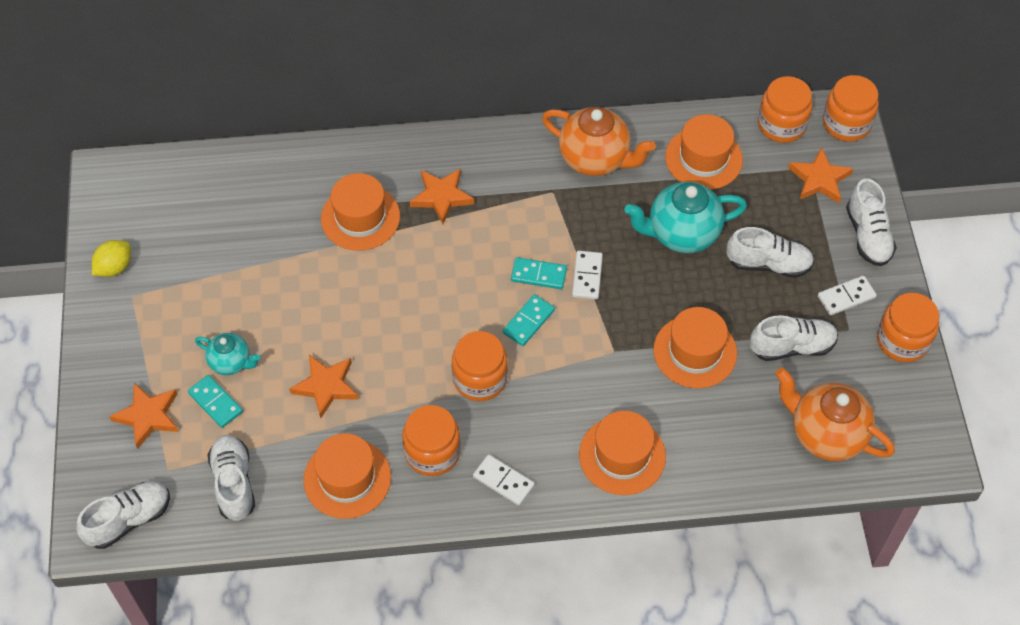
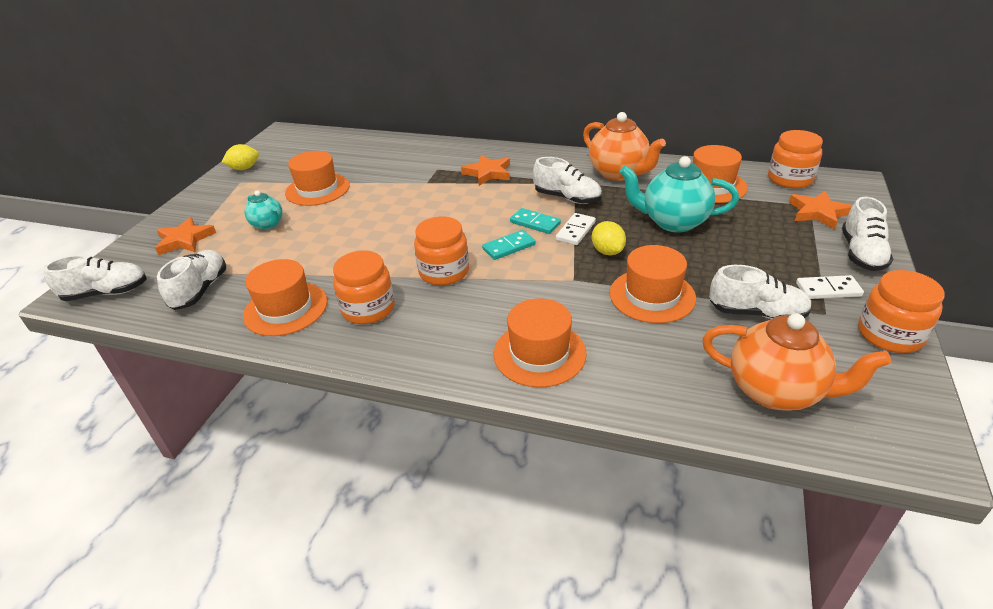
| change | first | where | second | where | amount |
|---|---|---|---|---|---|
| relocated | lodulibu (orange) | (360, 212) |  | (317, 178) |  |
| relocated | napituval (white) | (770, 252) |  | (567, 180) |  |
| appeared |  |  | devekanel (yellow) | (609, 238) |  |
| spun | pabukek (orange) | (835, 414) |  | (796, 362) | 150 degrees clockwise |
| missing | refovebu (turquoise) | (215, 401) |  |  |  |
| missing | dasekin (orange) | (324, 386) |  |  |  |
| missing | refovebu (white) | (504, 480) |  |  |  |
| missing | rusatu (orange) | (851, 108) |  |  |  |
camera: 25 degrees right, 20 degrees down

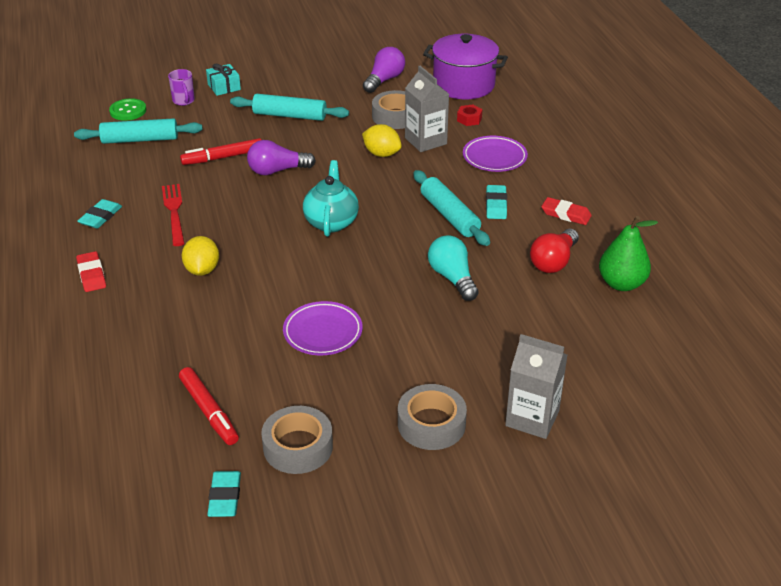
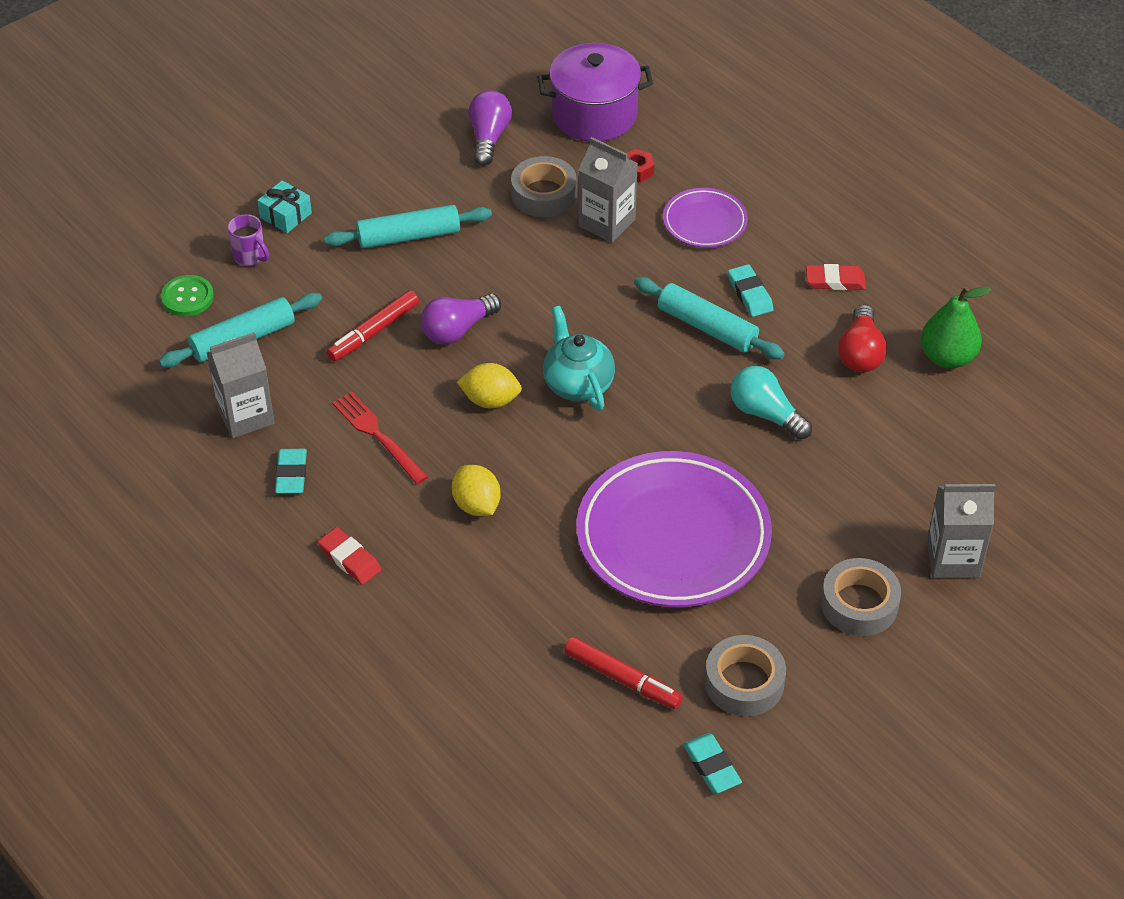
| change | first | where | second | where | amount |
|---|---|---|---|---|---|
| appeared |  |  | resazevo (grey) | (241, 385) |  |
| relocated | devekanel (yellow) | (382, 140) |  | (489, 385) |  |
| size | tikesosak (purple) | (323, 328) |  | (674, 529) | x2.02 |
camera: 25 degrees left, 10 degrees up

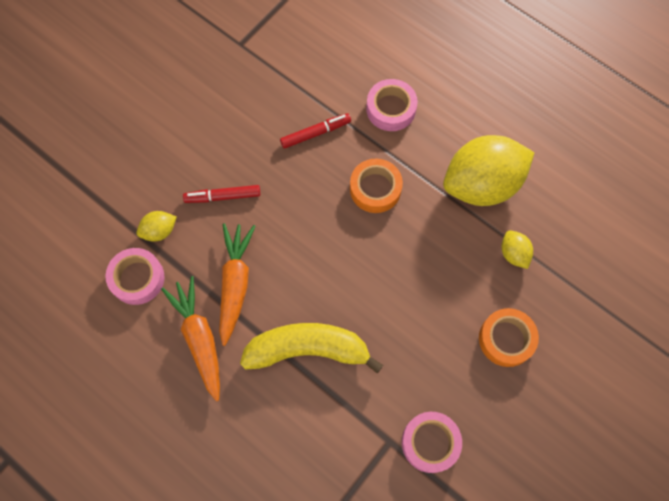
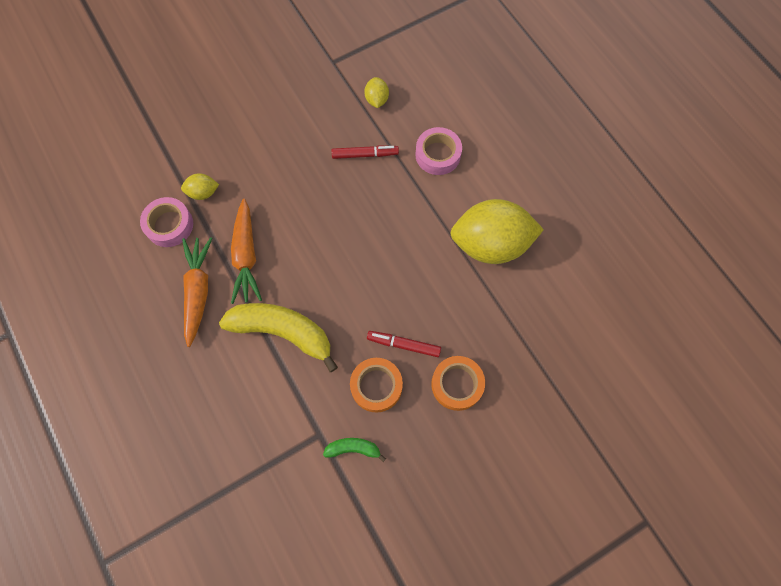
| change | first | where | second | where | amount |
|---|---|---|---|---|---|
| spun | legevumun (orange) | (237, 284) |  | (246, 251) | 150 degrees clockwise |
| exchanged | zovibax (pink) | (432, 442) | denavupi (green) | (354, 450) |  |
| relocated | zovibax (orange) | (376, 185) |  | (376, 385) |  |
| relocated | devekanel (yellow) | (517, 249) |  | (376, 92) |  |
| relocated | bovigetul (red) | (221, 194) |  | (404, 344) |  |
camera: 20 degrees right, 0 degrees up

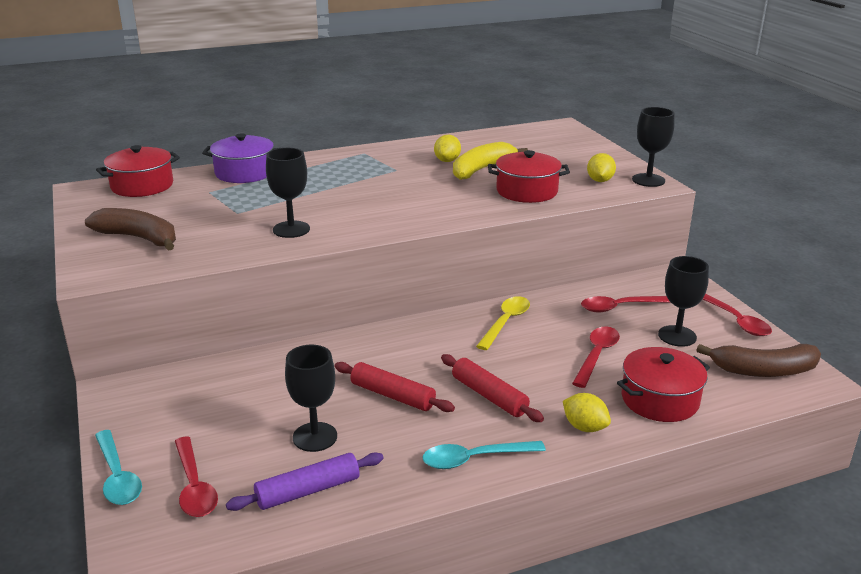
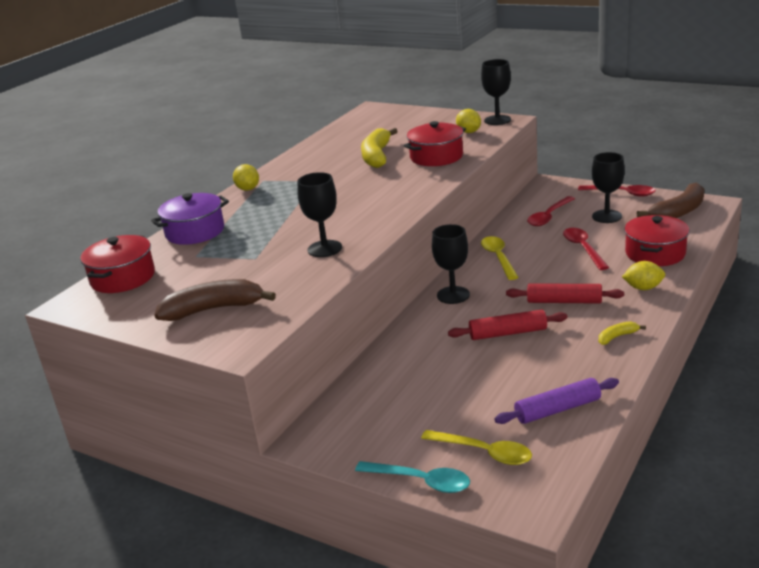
| change | first | where | second | where | amount |
|---|---|---|---|---|---|
| relocated | devekanel (yellow) | (447, 148) |  | (246, 177) |  |
| colour | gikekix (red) | (196, 477) | gikekix (yellow) | (476, 447) |  |
| relocated | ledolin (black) | (311, 398) |  | (451, 264) |  |
| spun | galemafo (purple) | (304, 481) |  | (556, 401) | 45 degrees clockwise |
| exchanged | gikekix (turquoise) | (484, 455) | denavupi (yellow) | (622, 333) |  |
camera: 35 degrees left, 0 degrees up

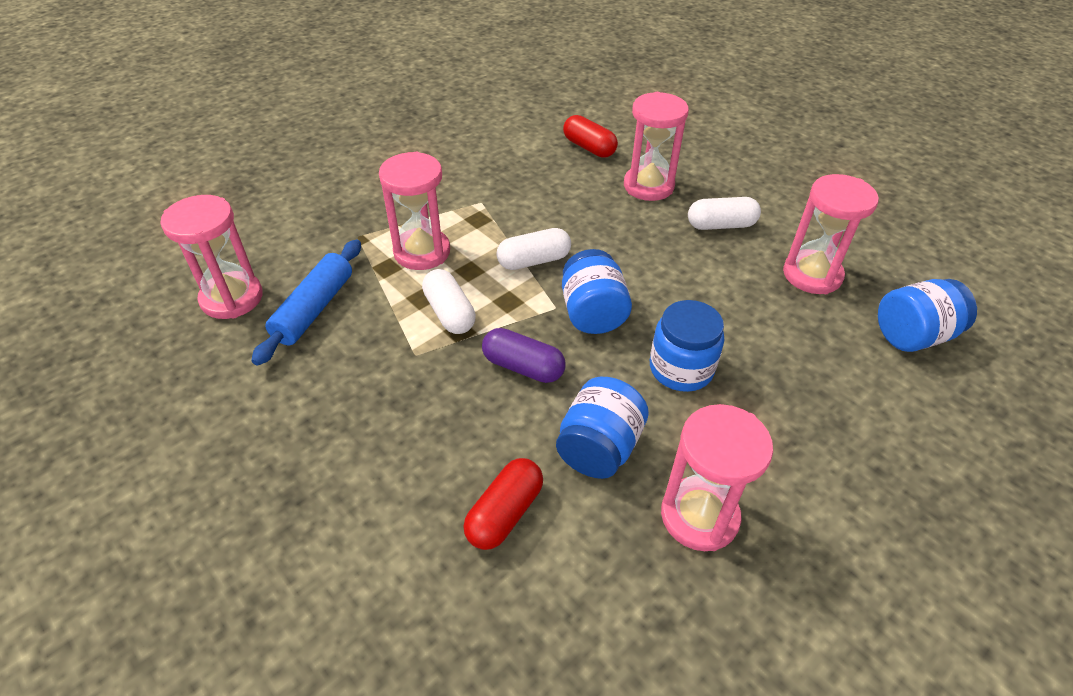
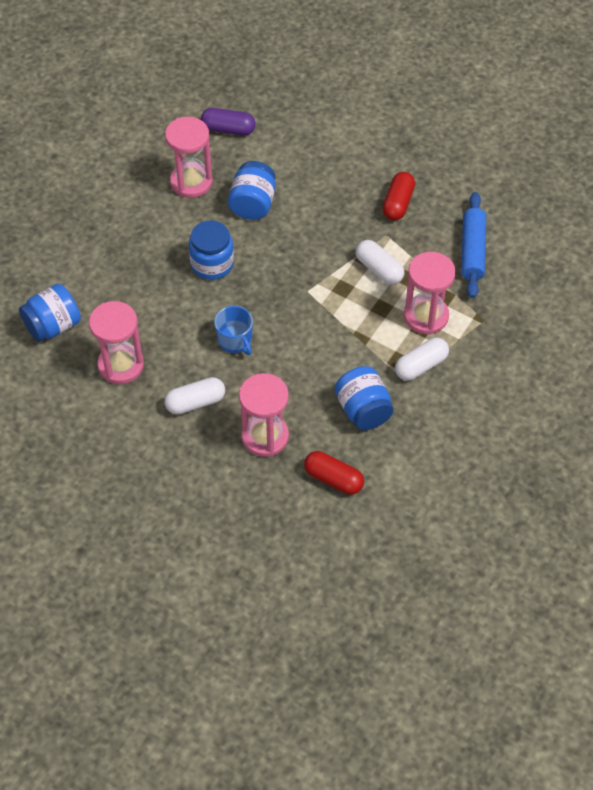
| change | first | where | second | where | amount |
|---|---|---|---|---|---|
| relocated | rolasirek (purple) | (524, 355) |  | (228, 122) |  |
| appeared |  |  | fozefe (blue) | (233, 330) |  |
| relocated | rusatu (blue) | (597, 291) |  | (364, 398) |  |
| relocated | rolasirek (red) | (503, 504) |  | (398, 196) |  |
| relocated | rolasirek (white) | (533, 249) |  | (422, 359) |  |
| missing | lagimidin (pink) | (211, 257) |  |  |  |
camera: 165 degrees right, 10 degrees up

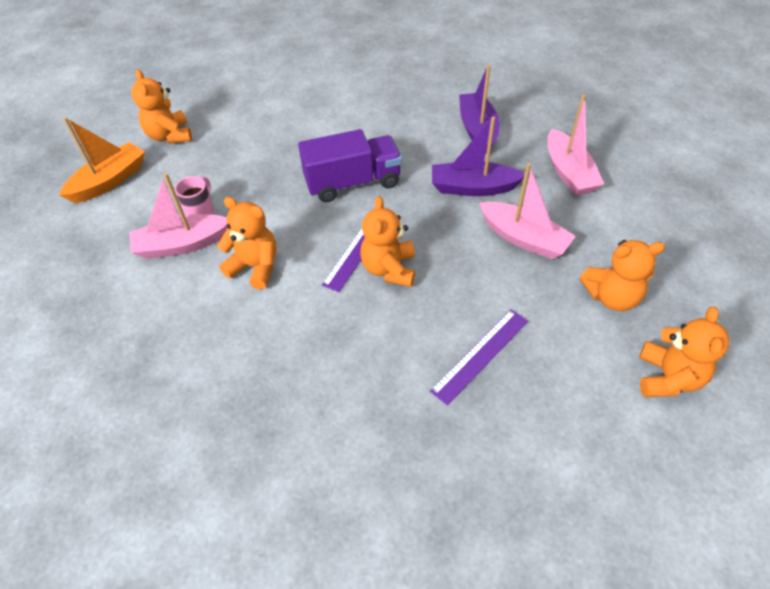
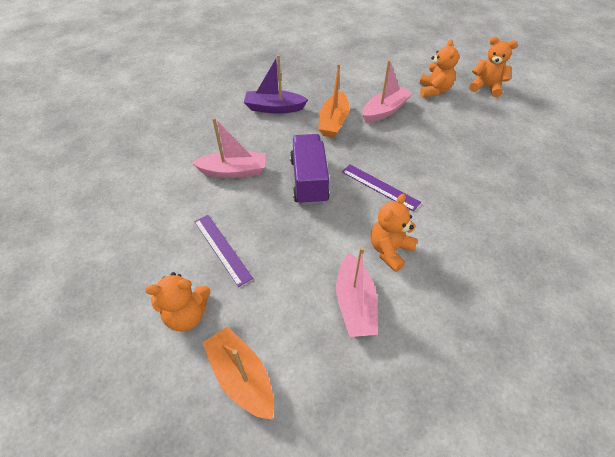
| change | first | where | second | where | amount |
|---|---|---|---|---|---|
| relocated | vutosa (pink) | (576, 145) |  | (228, 147) |  |
| relocated | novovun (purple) | (479, 357) |  | (223, 251) |  |
| colour | vutosa (purple) | (478, 156) | vutosa (orange) | (333, 101) |  |
| missing | fozefe (pink) | (194, 195) |  |  |  |
| missing | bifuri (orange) | (387, 241) |  |  |  |
camera: 80 degrees left, 0 degrees up

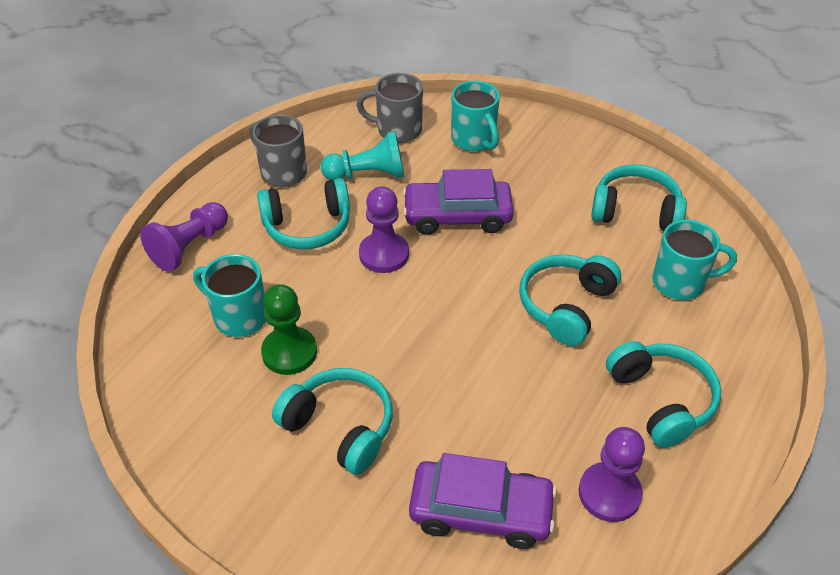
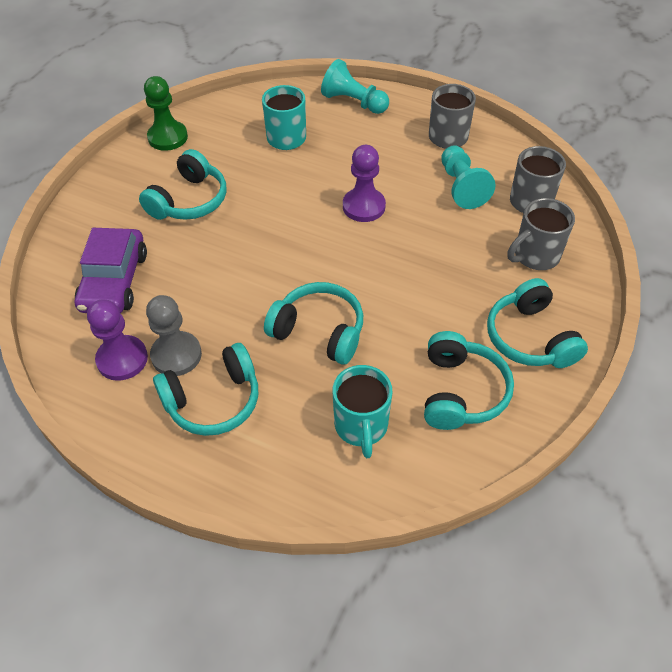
| change | first | where | second | where | amount |
|---|---|---|---|---|---|
| relocated | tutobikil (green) | (289, 329) |  | (166, 113) |  |
| appeared |  |  | tutobikil (grey) | (174, 335) |  |
| colour | tutobikil (purple) | (184, 237) | tutobikil (turquoise) | (355, 86) |  |
| relocated | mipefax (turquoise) | (303, 214) |  | (537, 323) |  |
| colour | fozefe (turquoise) | (475, 116) | fozefe (grey) | (541, 234) |  |
| missing | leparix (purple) | (458, 202) |  |  |  |
camera: 85 degrees right, 5 degrees up

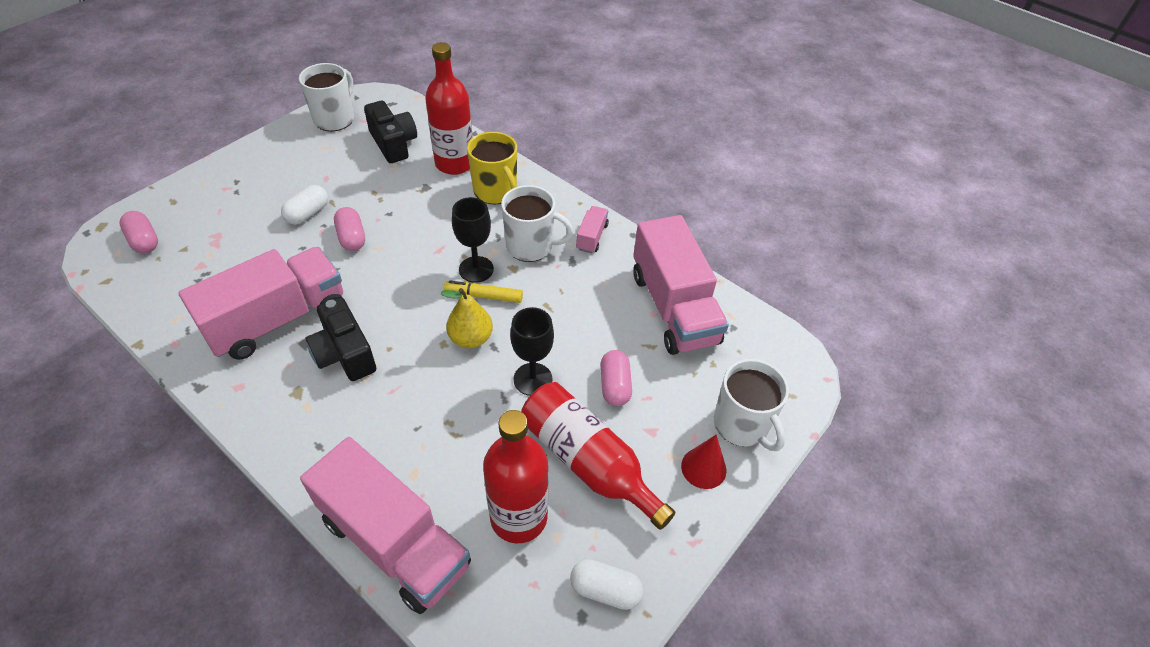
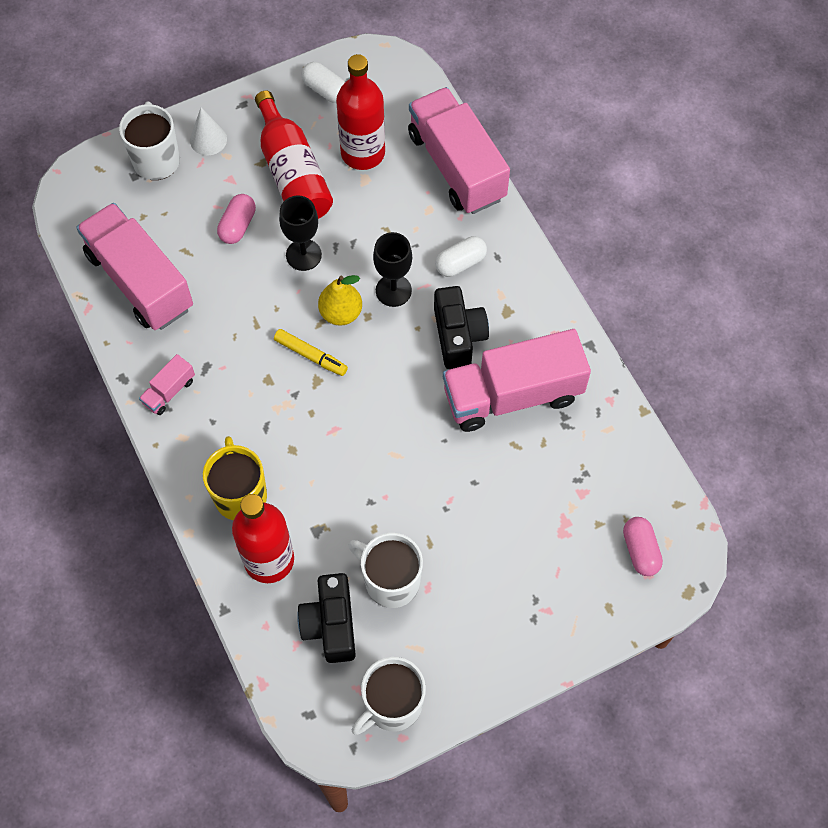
| change | first | where | second | where | amount |
|---|---|---|---|---|---|
| spun | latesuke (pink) | (681, 285) |  | (134, 266) | 45 degrees counterclockwise |
| colour | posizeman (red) | (703, 462) | posizeman (white) | (208, 131) |  |
| relocated | fozefe (white) | (537, 223) |  | (386, 570) |  |
| relocated | ledolin (black) | (473, 240) |  | (392, 269) |  |
| relocated | rolasirek (white) | (304, 205) |  | (461, 256) |  |
| missing | rolasirek (pink) | (349, 229) |  |  |  |
camera: 155 degrees left, 15 degrees up

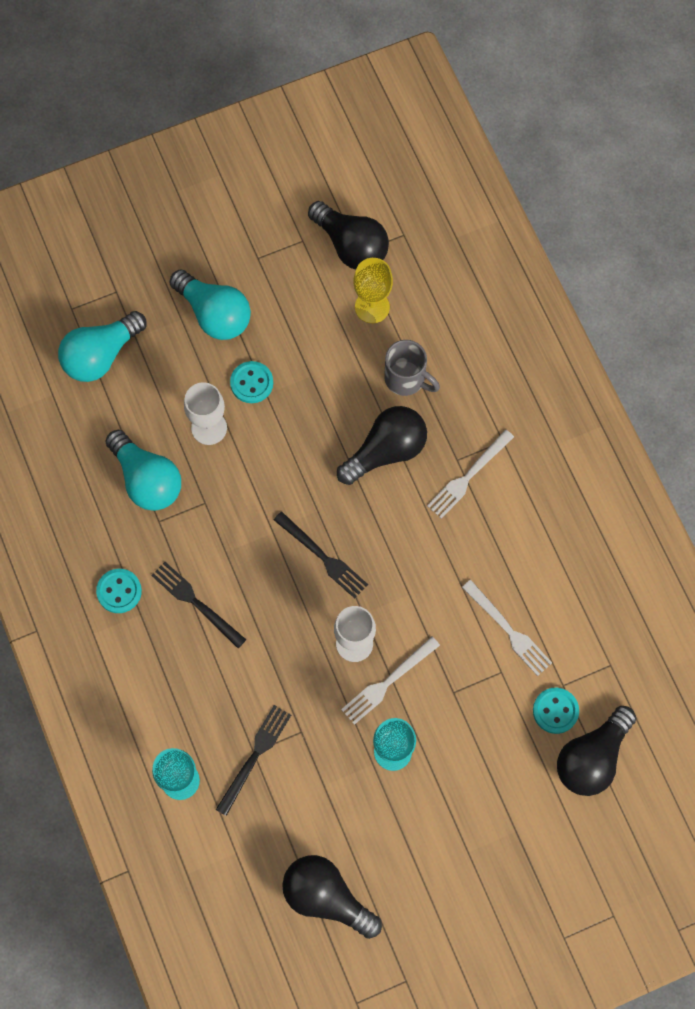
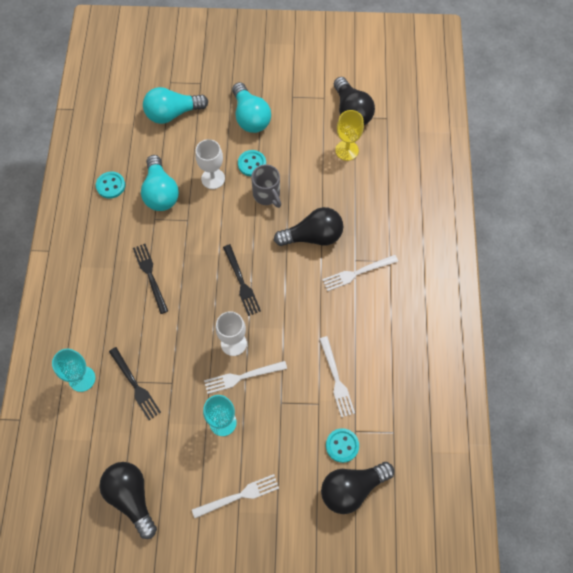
| change | first | where | second | where | amount |
|---|---|---|---|---|---|
| relocated | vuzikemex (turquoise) | (119, 591) |  | (110, 185) |  |
| spun | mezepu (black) | (253, 760) |  | (135, 383) | 90 degrees clockwise |
| appeared |  |  | mezepu (white) | (235, 496) |  |
| relocated | fozefe (grey) | (412, 368) |  | (266, 186) |  |
camera: 25 degrees right, 5 degrees down

